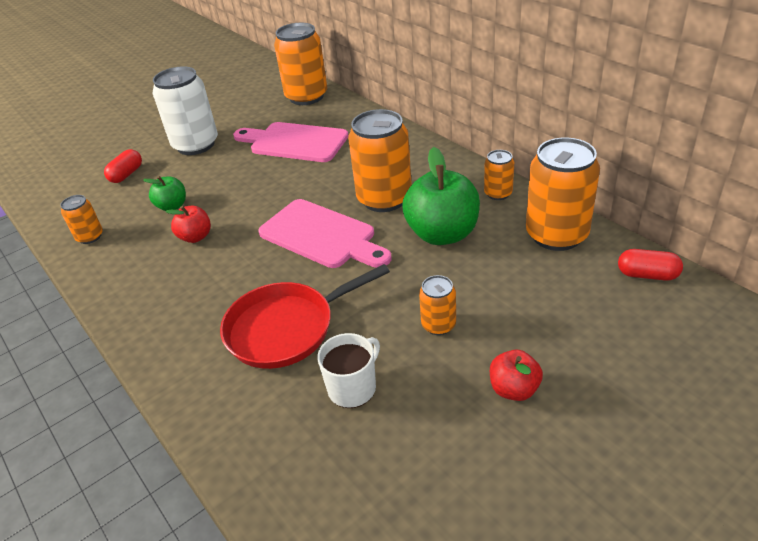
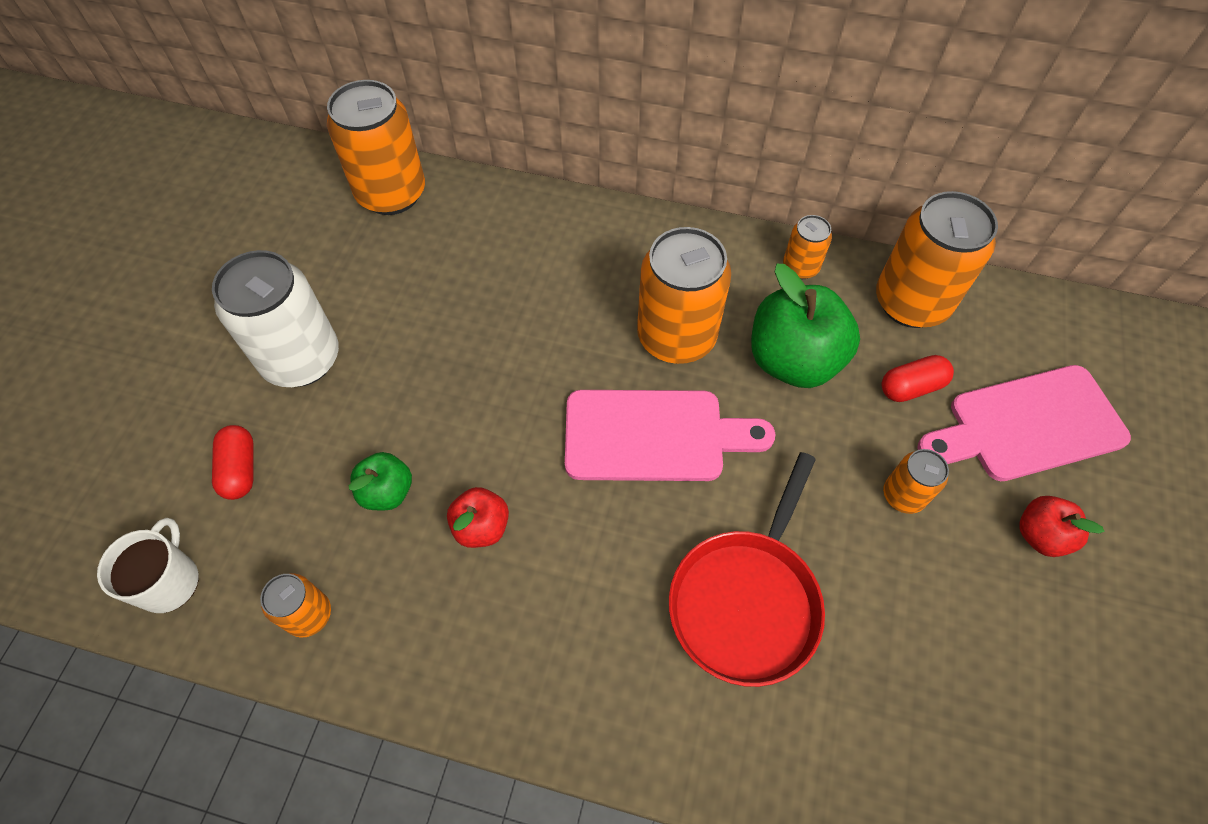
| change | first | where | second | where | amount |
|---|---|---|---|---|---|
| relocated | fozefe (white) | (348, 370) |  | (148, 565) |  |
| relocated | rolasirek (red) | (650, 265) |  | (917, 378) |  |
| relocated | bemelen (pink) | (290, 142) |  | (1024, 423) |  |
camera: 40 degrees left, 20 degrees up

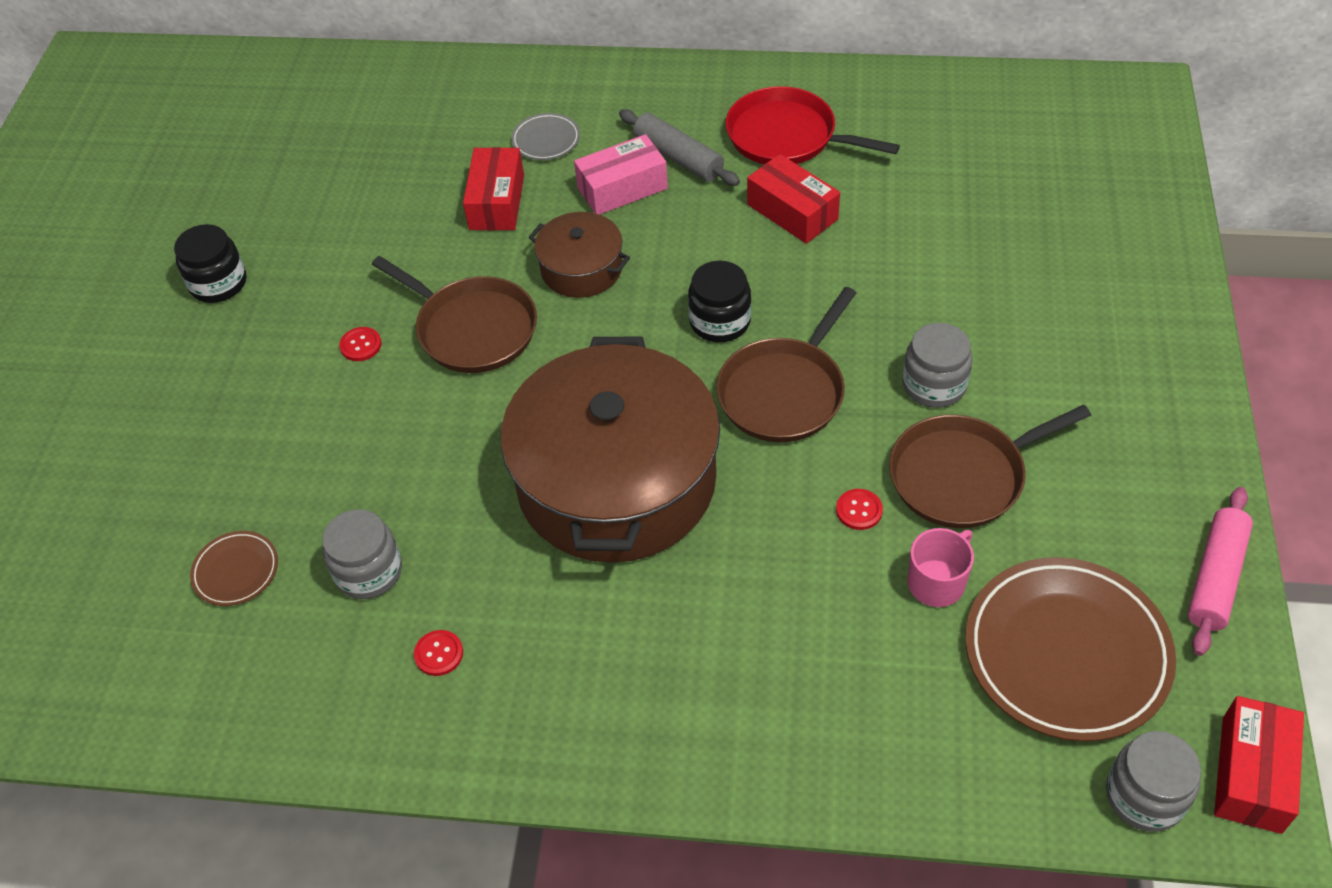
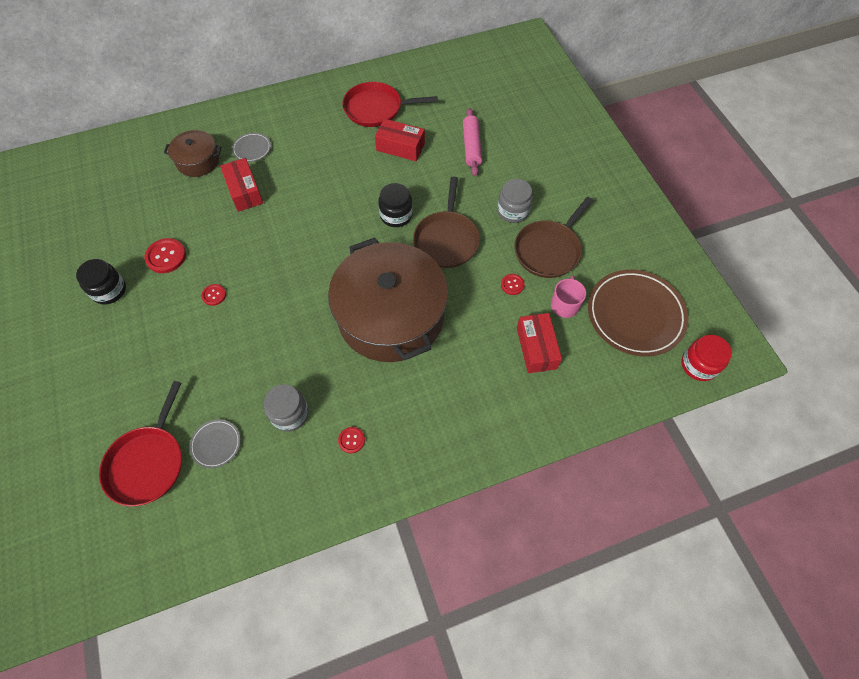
| change | first | where | second | where | amount |
|---|---|---|---|---|---|
| appeared |  |  | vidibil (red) | (140, 443) |  |
| appeared |  |  | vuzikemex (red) | (165, 255) |  |
| relocated | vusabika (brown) | (579, 255) |  | (193, 153) |  |
| colour | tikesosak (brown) | (234, 568) | tikesosak (grey) | (215, 443) |  |
| relocated | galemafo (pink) | (1220, 571) |  | (472, 142) |  |
| relocated | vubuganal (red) | (1259, 765) |  | (539, 343) |  |
| colour | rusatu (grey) | (1153, 781) | rusatu (red) | (706, 358) |  |
| missing | vidibil (brown) | (454, 314) |  |  |  |
| missing | vubuganal (pink) | (621, 174) |  |  |  |
| missing | galemafo (grey) | (679, 147) |  |  |  |
camera: 30 degrees left, 10 degrees up

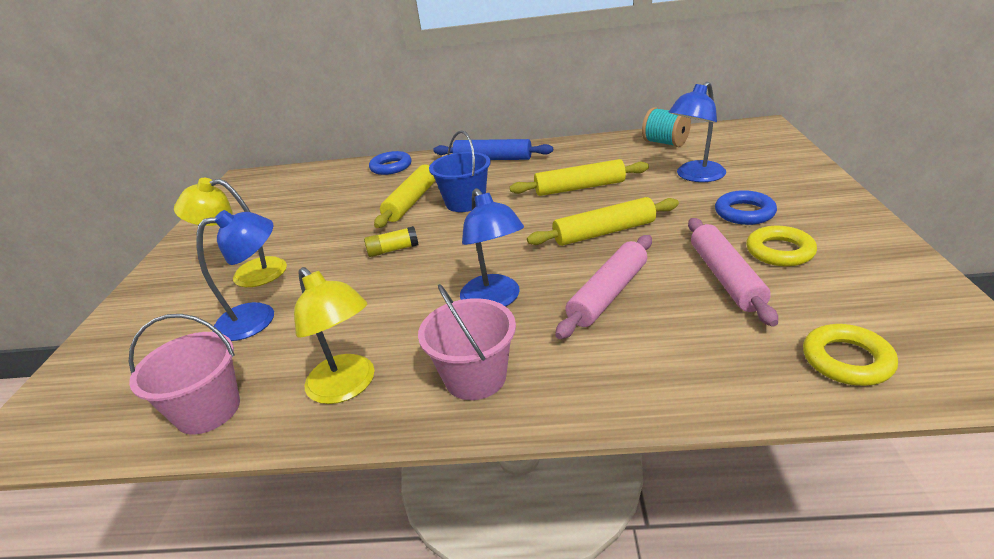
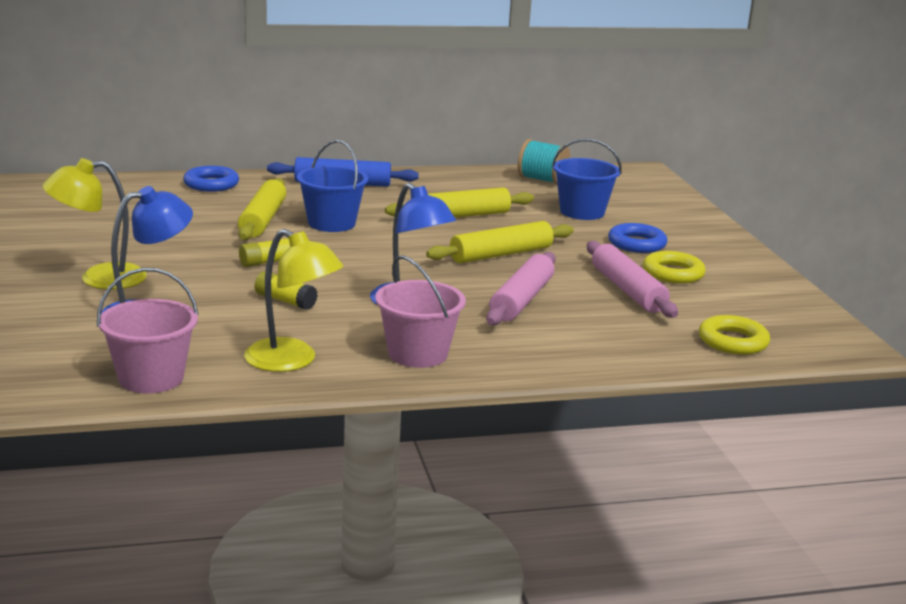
| change | first | where | second | where | amount |
|---|---|---|---|---|---|
| appeared |  |  | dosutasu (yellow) | (285, 290) |  |
| exchanged | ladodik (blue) | (697, 132) | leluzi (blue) | (587, 179) |  |
camera: 20 degrees left, 10 degrees down

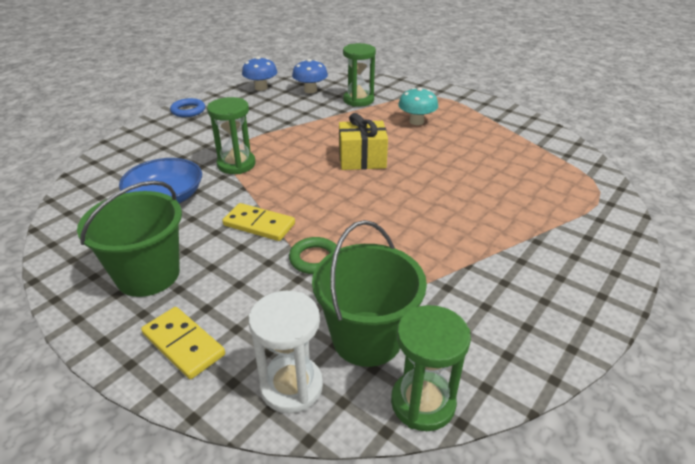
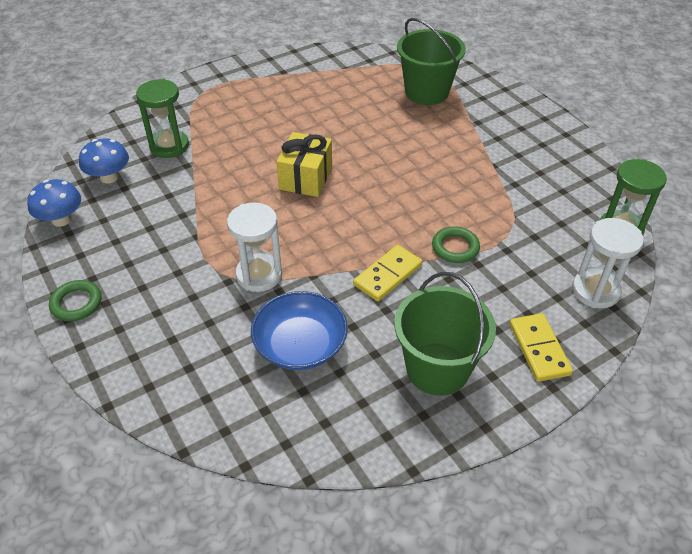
| change | first | where | second | where | amount |
|---|---|---|---|---|---|
| colour | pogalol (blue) | (187, 107) | pogalol (green) | (75, 301) |  |
| colour | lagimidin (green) | (231, 135) | lagimidin (white) | (254, 247) |  |
| relocated | leluzi (green) | (369, 293) |  | (431, 61) |  |
| spun | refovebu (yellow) | (183, 343) |  | (541, 347) | 75 degrees counterclockwise |
| missing | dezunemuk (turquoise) | (418, 106) |  |  |  |
camera: 70 degrees left, 10 degrees up

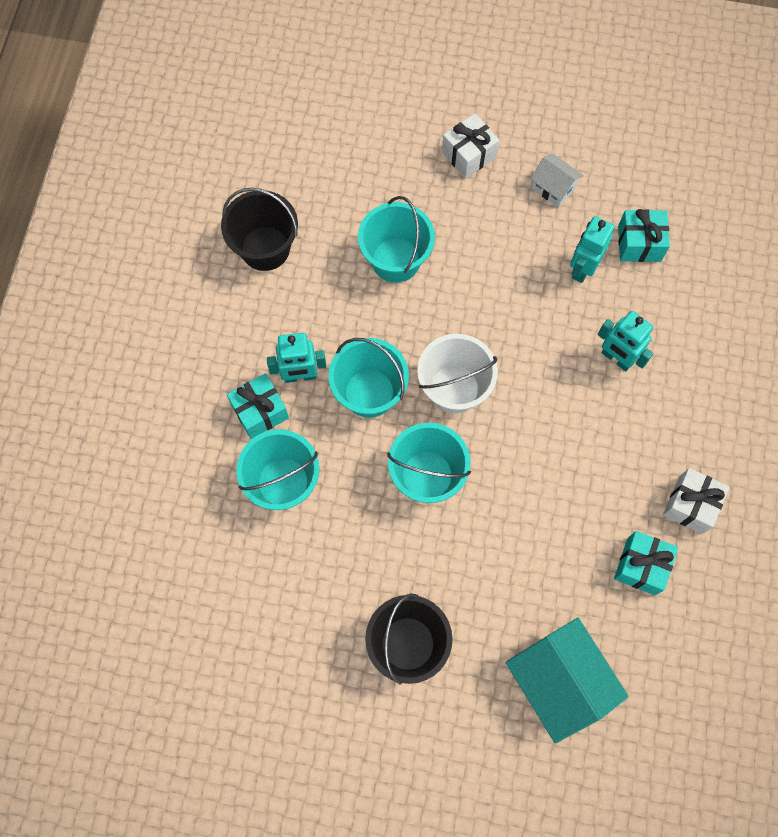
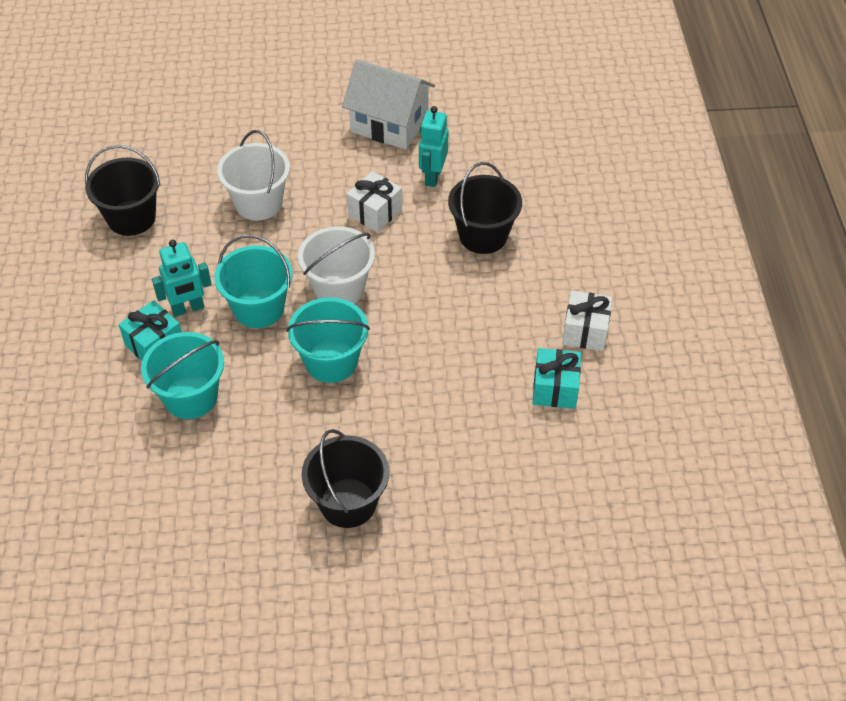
| change | first | where | second | where | amount |
|---|---|---|---|---|---|
| colour | leluzi (turquoise) | (396, 239) | leluzi (white) | (253, 175) |  |
| size | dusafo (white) | (557, 180) |  | (388, 104) | x1.95 |
| relocated | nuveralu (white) | (471, 146) |  | (374, 202) |  |
| exchanged | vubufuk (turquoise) | (625, 341) | leluzi (black) | (485, 208) |  |
| missing | dusafo (turquoise) | (567, 680) |  |  |  |
| missing | nuveralu (turquoise) | (644, 235) |  |  |  |
camera: 15 degrees left, 20 degrees down

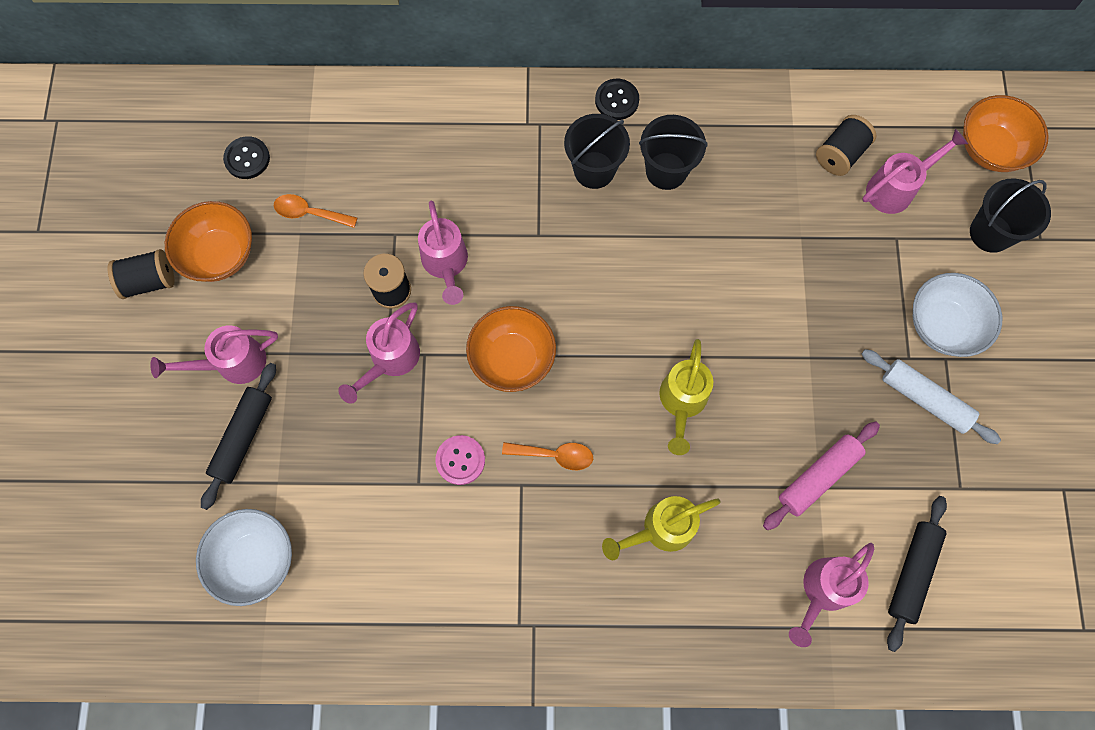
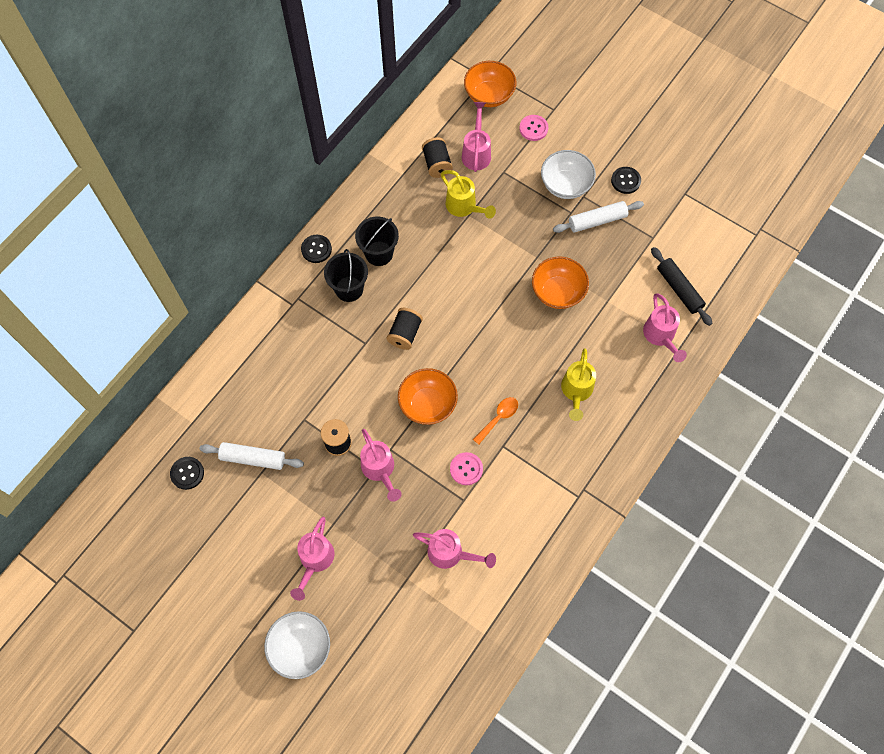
| change | first | where | second | where | amount |
|---|---|---|---|---|---|
| exchanged | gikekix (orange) | (315, 211) | galemafo (white) | (251, 456) |  |
| relocated | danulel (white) | (244, 557) |  | (297, 645) |  |
| relocated | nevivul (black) | (141, 274) |  | (405, 329) |  |
| relocated | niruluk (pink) | (443, 253) |  | (454, 549) |  |
| relocated | niruluk (yellow) | (686, 397) |  | (468, 194) |  |
| exchanged | leluzi (black) | (1010, 215) | vuzikemex (pink) | (534, 128) |  |
| relocated | danulel (orange) | (208, 241) |  | (560, 282) |  |
| appeared |  |  | vuzikemex (black) | (626, 180) |  |
| missing | galemafo (black) | (238, 436) |  |  |  |
| missing | galemafo (pink) | (821, 476) |  |  |  |
camera: 55 degrees left, 5 degrees down

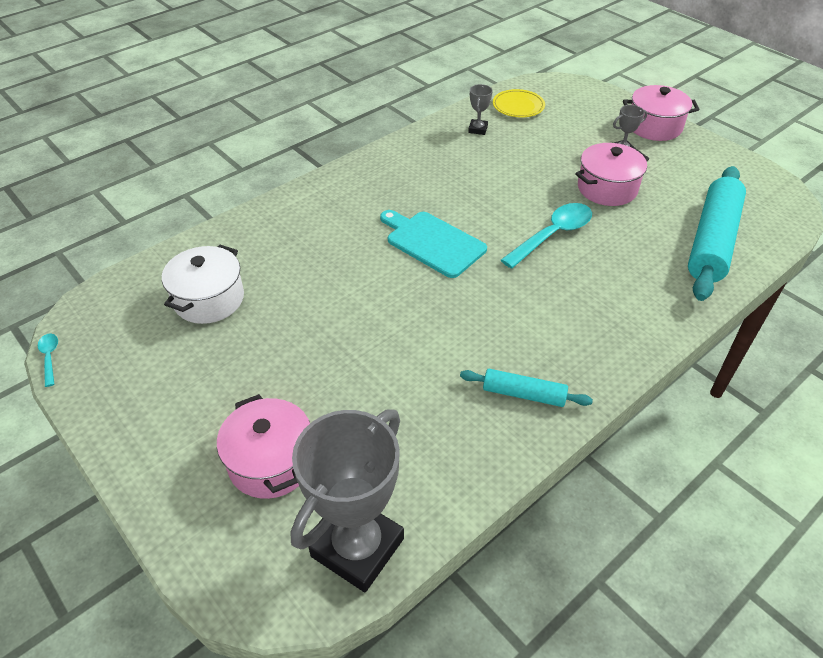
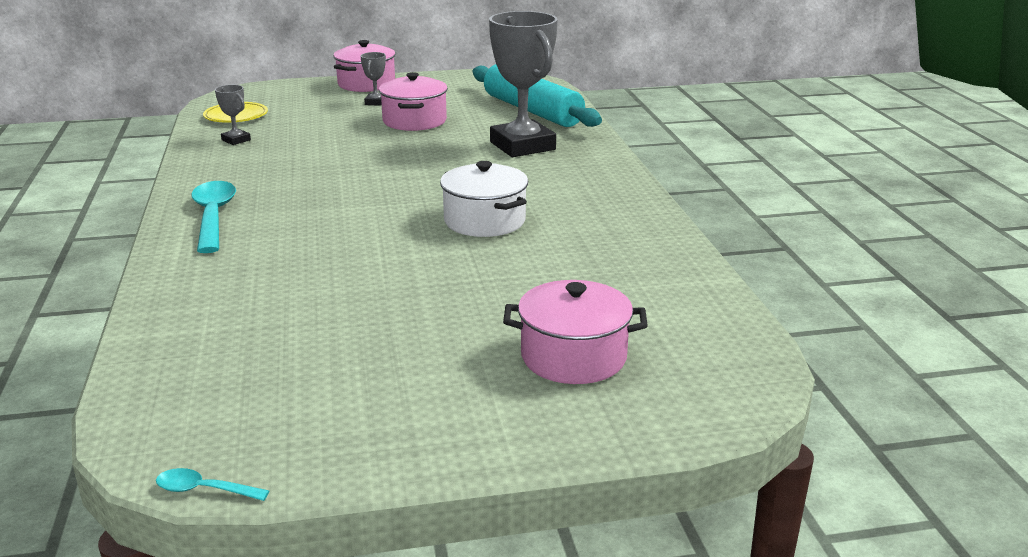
| change | first | where | second | where | amount |
|---|---|---|---|---|---|
| relocated | gikekix (turquoise) | (546, 236) |  | (213, 217) |  |
| relocated | vusabika (white) | (203, 284) |  | (484, 199) |  |
| relocated | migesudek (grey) | (347, 500) |  | (523, 84) |  |
| missing | bemelen (turquoise) | (433, 244) |  |  |  |
| missing | galemafo (turquoise) | (526, 388) |  |  |  |
camera: 60 degrees left, 20 degrees down

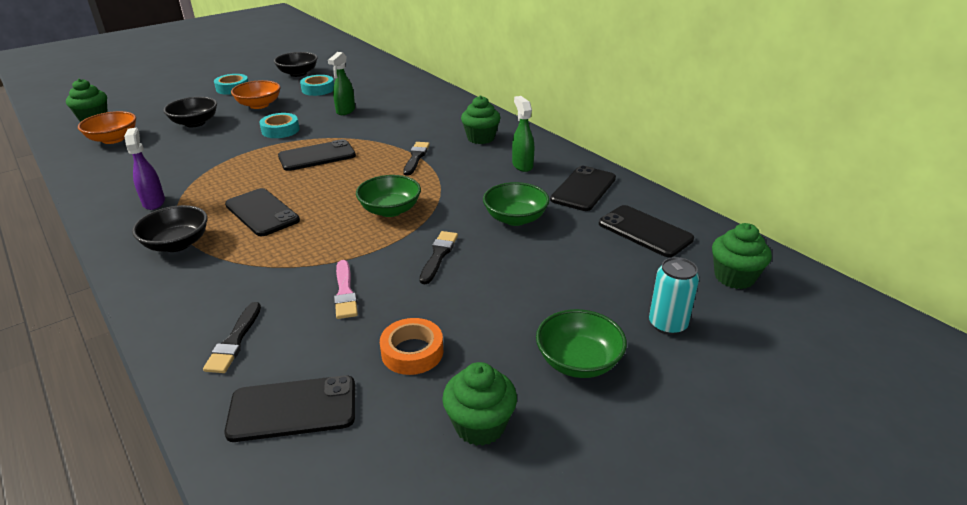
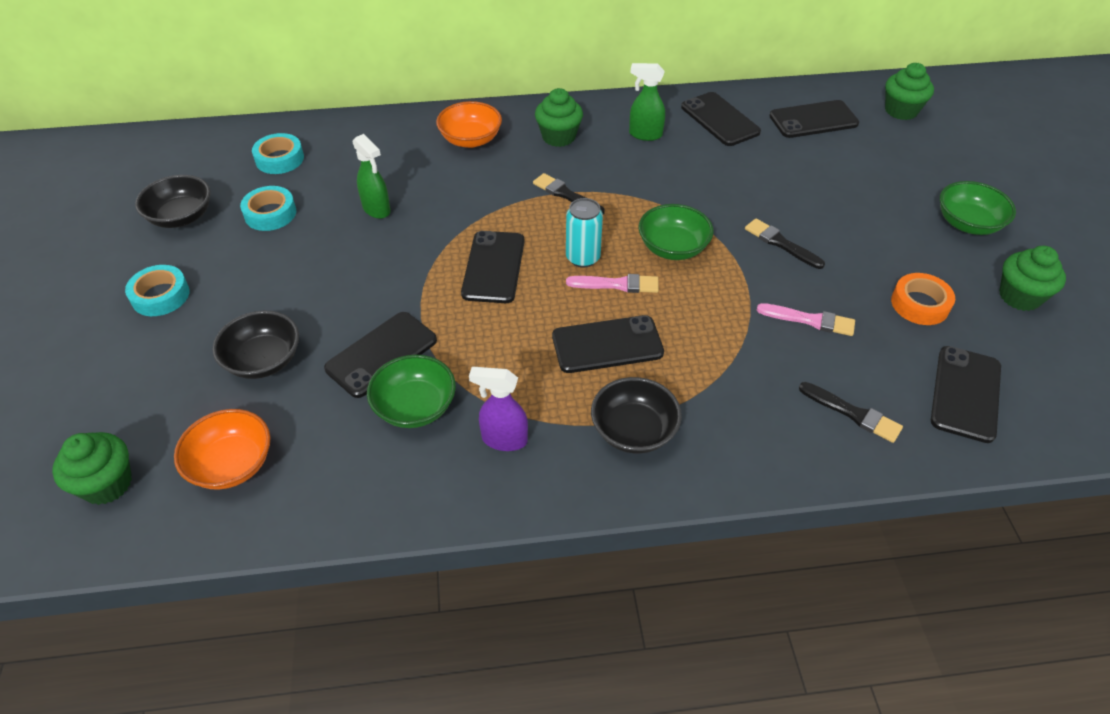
| change | first | where | second | where | amount |
|---|---|---|---|---|---|
| relocated | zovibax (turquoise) | (279, 125) |  | (278, 153) |  |
| appeared |  |  | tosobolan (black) | (380, 355) |  |
| relocated | danulel (green) | (516, 204) |  | (411, 391) |  |
| relocated | danulel (orange) | (255, 94) |  | (469, 124) |  |
| relocated | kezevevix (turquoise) | (674, 296) |  | (584, 233) |  |
| appeared |  |  | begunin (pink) | (612, 283) |  |
camera: 60 degrees left, 15 degrees up

